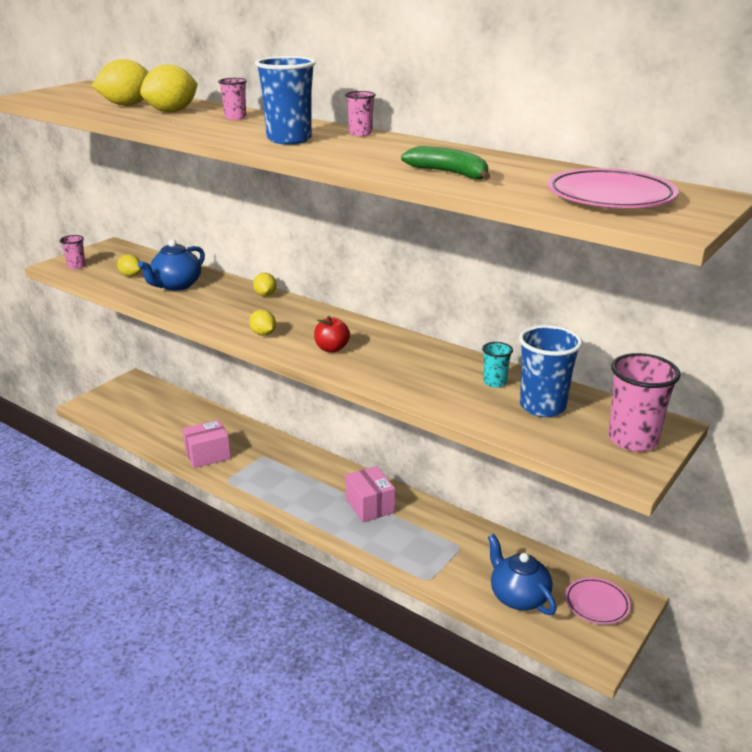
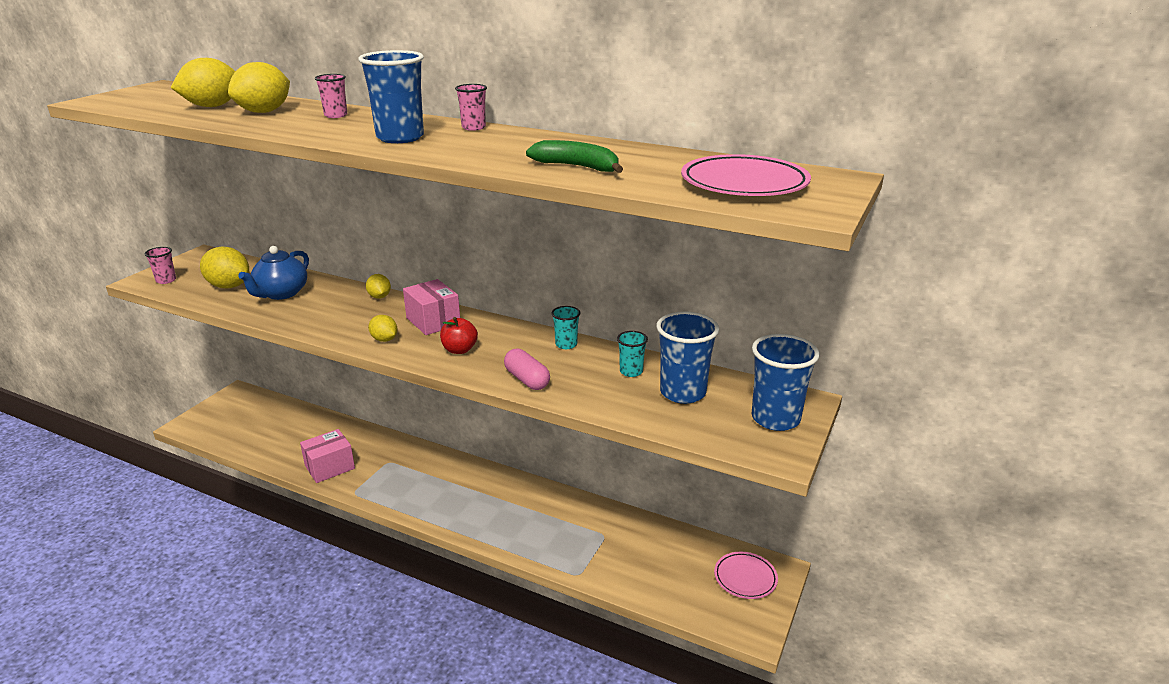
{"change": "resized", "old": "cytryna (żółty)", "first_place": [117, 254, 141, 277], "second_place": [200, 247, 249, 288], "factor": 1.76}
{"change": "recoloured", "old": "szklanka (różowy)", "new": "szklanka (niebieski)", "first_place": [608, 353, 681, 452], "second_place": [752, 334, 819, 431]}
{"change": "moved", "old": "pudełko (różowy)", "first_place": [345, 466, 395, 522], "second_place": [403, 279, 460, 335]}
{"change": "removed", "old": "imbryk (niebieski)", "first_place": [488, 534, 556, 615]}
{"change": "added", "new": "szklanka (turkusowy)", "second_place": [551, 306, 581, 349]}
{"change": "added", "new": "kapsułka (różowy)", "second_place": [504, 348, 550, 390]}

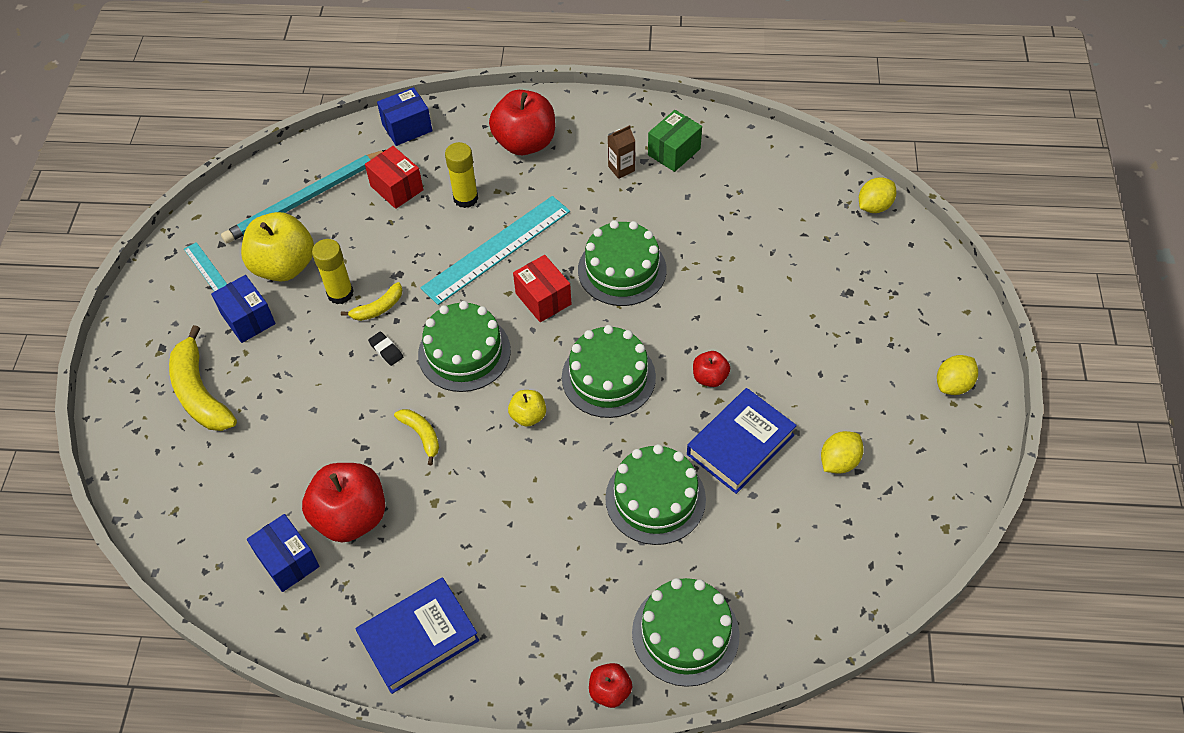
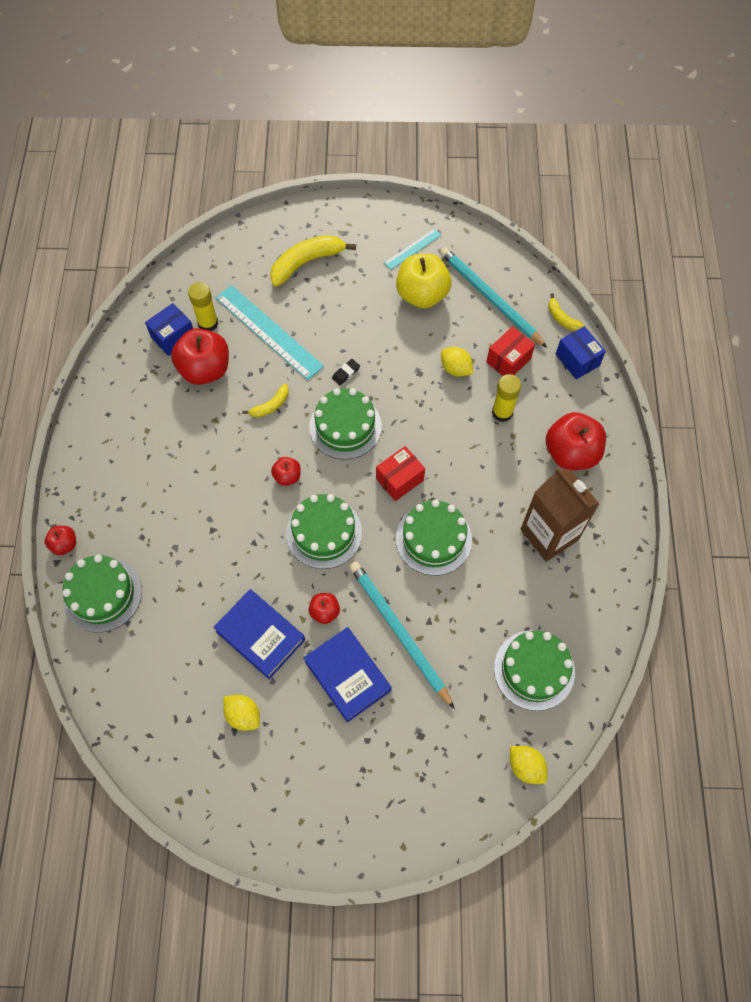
{"change": "removed", "old": "pudełko (zielony)", "first_place": [648, 110, 702, 172]}
{"change": "resized", "old": "karton mleka (brązowy)", "first_place": [608, 125, 635, 179], "second_place": [521, 468, 599, 562], "factor": 2.35}
{"change": "moved", "old": "linijka (turkusowy)", "first_place": [420, 196, 570, 305], "second_place": [216, 285, 324, 380]}
{"change": "moved", "old": "klej w sztyfcie (żółty)", "first_place": [312, 239, 354, 304], "second_place": [188, 282, 218, 331]}
{"change": "removed", "old": "pudełko (niebieski)", "first_place": [211, 275, 275, 343]}
{"change": "moved", "old": "banan (żółty)", "first_place": [341, 282, 402, 321], "second_place": [548, 293, 586, 331]}
{"change": "moved", "old": "cytryna (żółty)", "first_place": [937, 355, 978, 395], "second_place": [441, 347, 473, 377]}
{"change": "recoloured", "old": "jabłko (żółty)", "new": "jabłko (czerwony)", "first_place": [508, 390, 546, 427], "second_place": [271, 457, 301, 486]}
{"change": "moved", "old": "tort (zielony)", "first_place": [605, 444, 706, 545], "second_place": [494, 630, 575, 711]}
{"change": "moved", "old": "książka (niebieski)", "first_place": [355, 577, 479, 694], "second_place": [304, 627, 391, 722]}
{"change": "added", "new": "ołówek (turkusowy)", "second_place": [349, 561, 455, 709]}

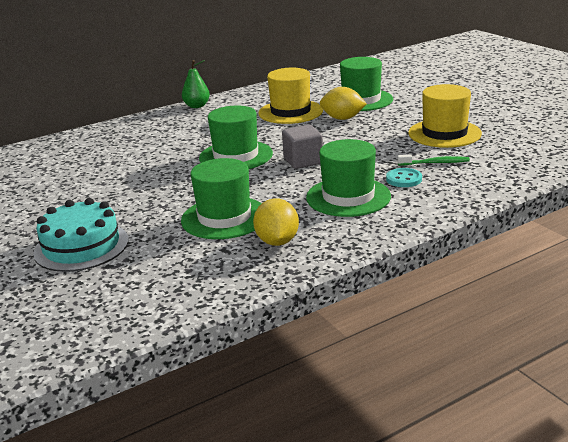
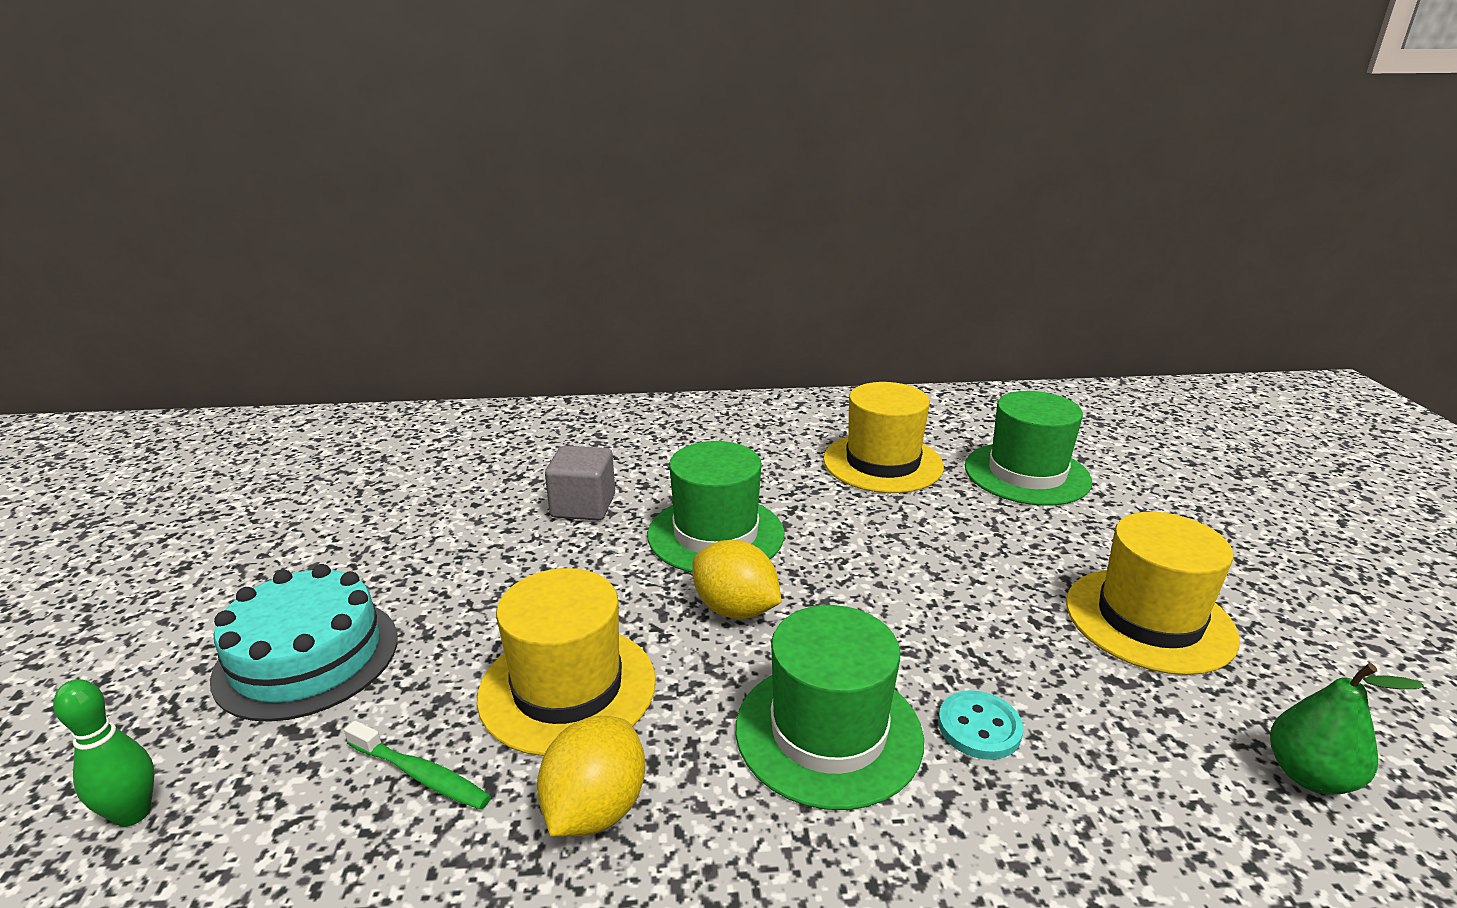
{"change": "moved", "old": "gruszka (zielony)", "first_place": [182, 60, 210, 108], "second_place": [1270, 663, 1424, 795]}
{"change": "moved", "old": "cytryna (żółty)", "first_place": [320, 87, 367, 120], "second_place": [692, 540, 782, 619]}
{"change": "moved", "old": "sześcian (szary)", "first_place": [282, 125, 323, 169], "second_place": [545, 446, 615, 521]}
{"change": "moved", "old": "szczoteczka do zębów (zielony)", "first_place": [397, 154, 470, 165], "second_place": [344, 720, 491, 810]}
{"change": "recoloured", "old": "kapelusz (zielony)", "new": "kapelusz (żółty)", "first_place": [181, 158, 262, 239], "second_place": [477, 568, 656, 756]}
{"change": "added", "new": "kręgiel (zielony)", "second_place": [53, 679, 154, 827]}

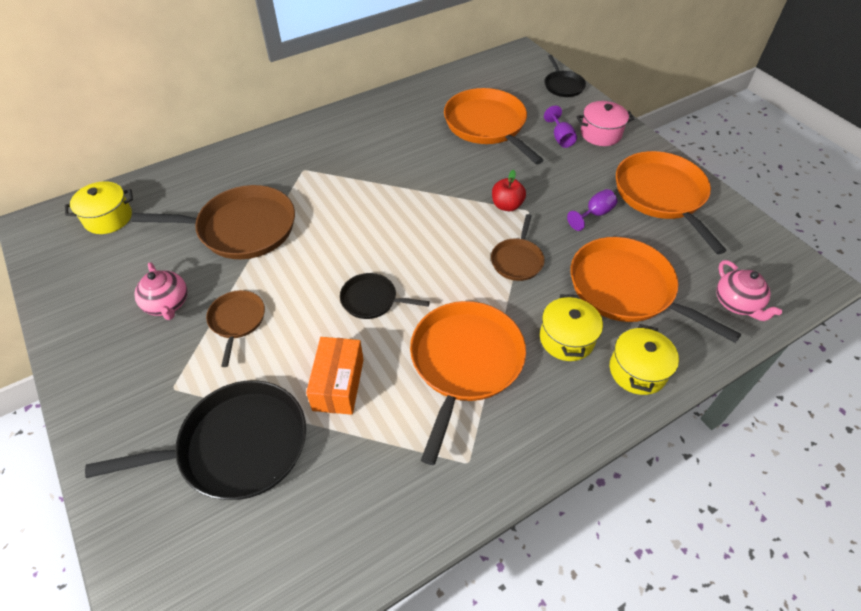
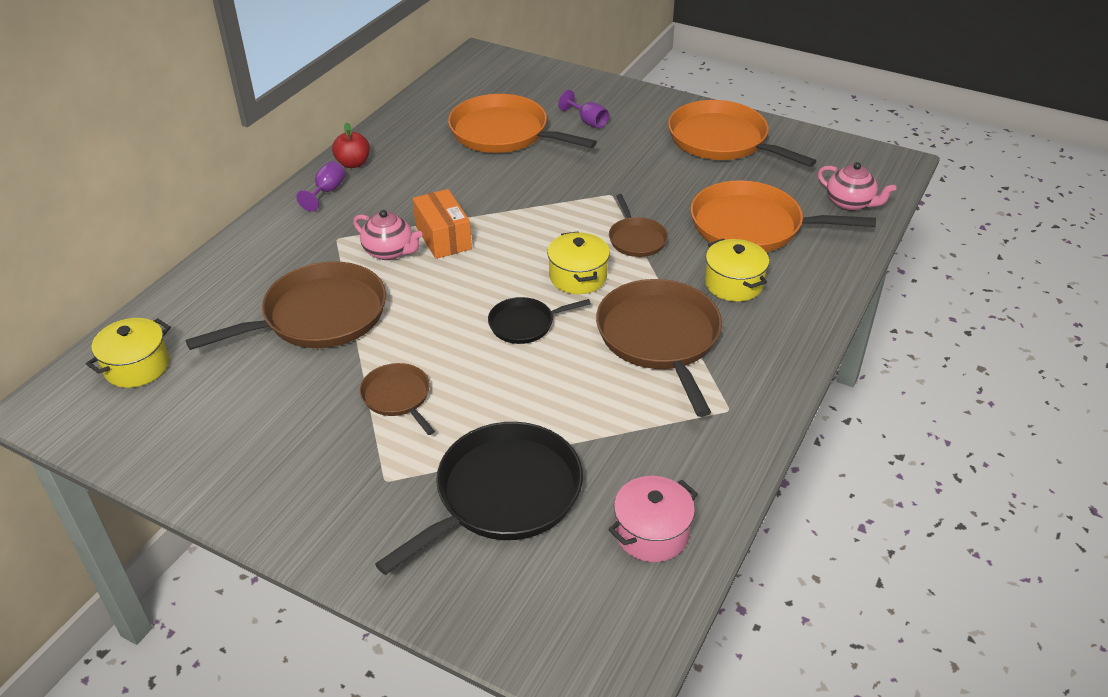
{"change": "removed", "old": "patelnia (czarny)", "first_place": [545, 55, 586, 97]}
{"change": "moved", "old": "garnek (różowy)", "first_place": [576, 101, 634, 146], "second_place": [608, 476, 698, 562]}
{"change": "moved", "old": "jabłko (czerwony)", "first_place": [492, 170, 526, 211], "second_place": [332, 123, 370, 168]}
{"change": "moved", "old": "kielich (fioletowy)", "first_place": [567, 189, 617, 231], "second_place": [296, 161, 345, 212]}
{"change": "moved", "old": "imbryk (różowy)", "first_place": [134, 262, 187, 320], "second_place": [353, 210, 423, 260]}
{"change": "recoloured", "old": "patelnia (pomarańczowy)", "new": "patelnia (brązowy)", "first_place": [410, 301, 526, 465], "second_place": [596, 279, 722, 417]}
{"change": "moved", "old": "garnek (żółty)", "first_place": [610, 324, 679, 395], "second_place": [547, 231, 610, 294]}
{"change": "moved", "old": "pudełko (pomarańczowy)", "first_place": [306, 337, 364, 415], "second_place": [412, 189, 472, 259]}

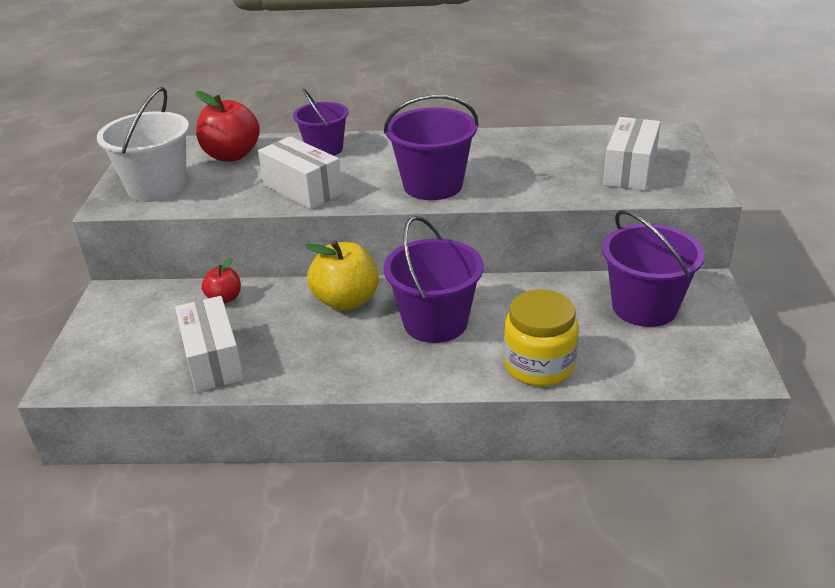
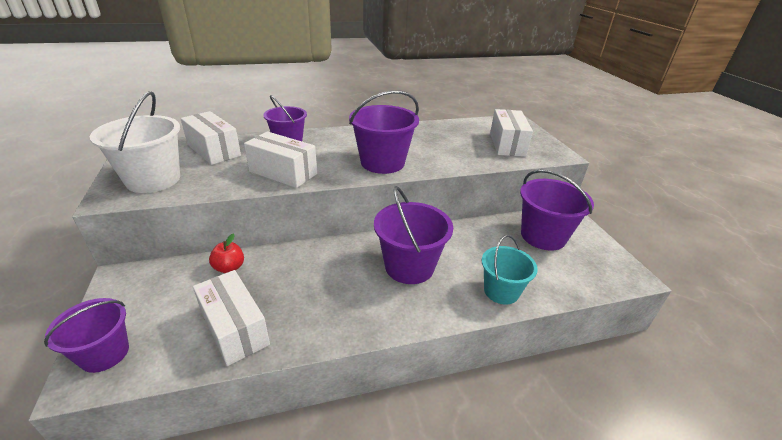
{"change": "replaced", "old": "jabłko (czerwony)", "new": "pudełko (biały)", "first_place": [195, 91, 260, 161], "second_place": [180, 111, 241, 165]}
{"change": "removed", "old": "jabłko (żółty)", "first_place": [305, 240, 378, 311]}
{"change": "replaced", "old": "słoik (żółty)", "new": "wiadro (turkusowy)", "first_place": [503, 289, 579, 386], "second_place": [482, 235, 538, 305]}
{"change": "added", "new": "wiadro (fioletowy)", "second_place": [44, 298, 129, 373]}

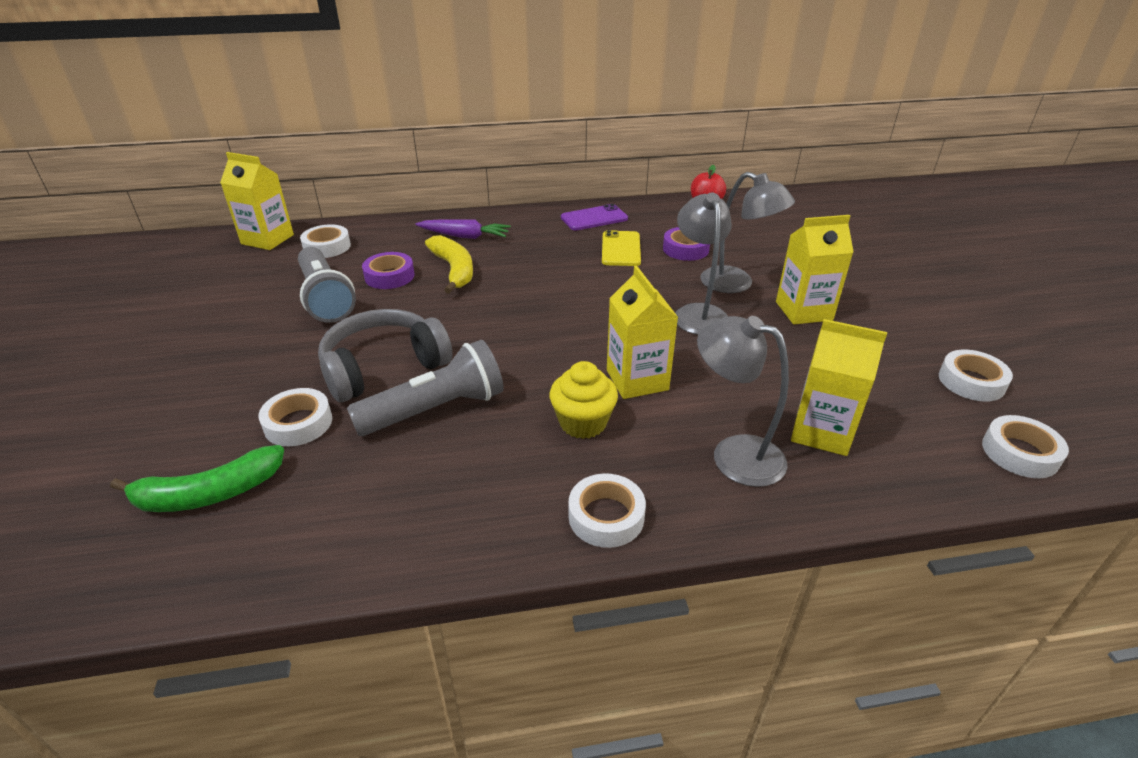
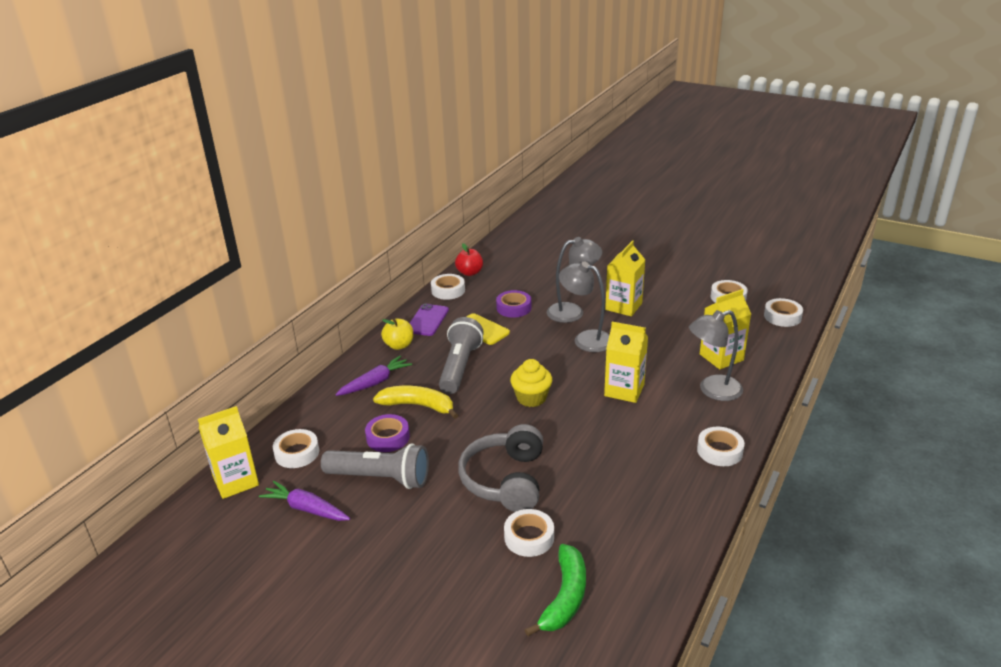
{"change": "moved", "old": "latarka (szary)", "first_place": [347, 340, 504, 436], "second_place": [439, 317, 484, 394]}
{"change": "moved", "old": "muffinka (żółty)", "first_place": [549, 361, 618, 439], "second_place": [510, 359, 552, 407]}
{"change": "added", "new": "taśma klejąca (biały)", "second_place": [431, 274, 465, 300]}
{"change": "added", "new": "jabłko (żółty)", "second_place": [381, 319, 413, 350]}
{"change": "added", "new": "marchewka (fioletowy)", "second_place": [259, 481, 350, 521]}

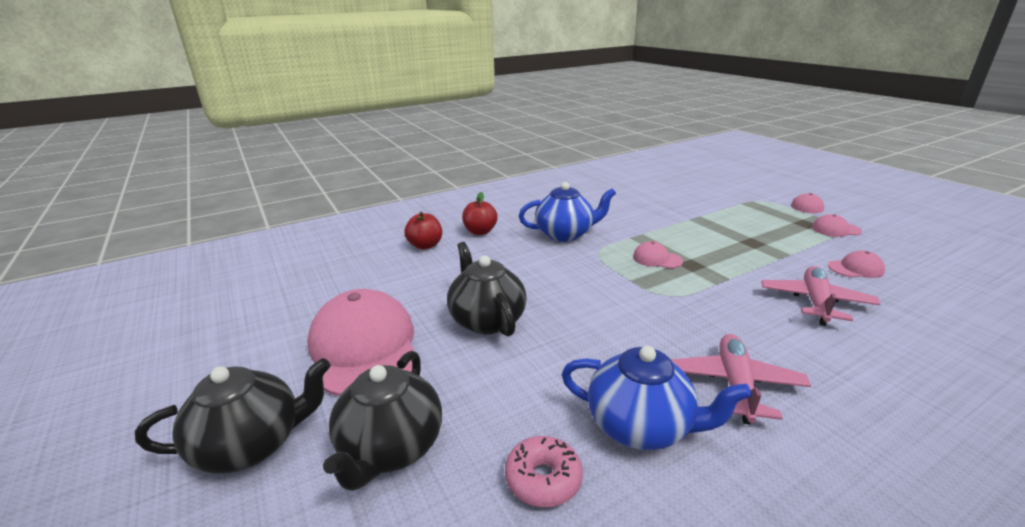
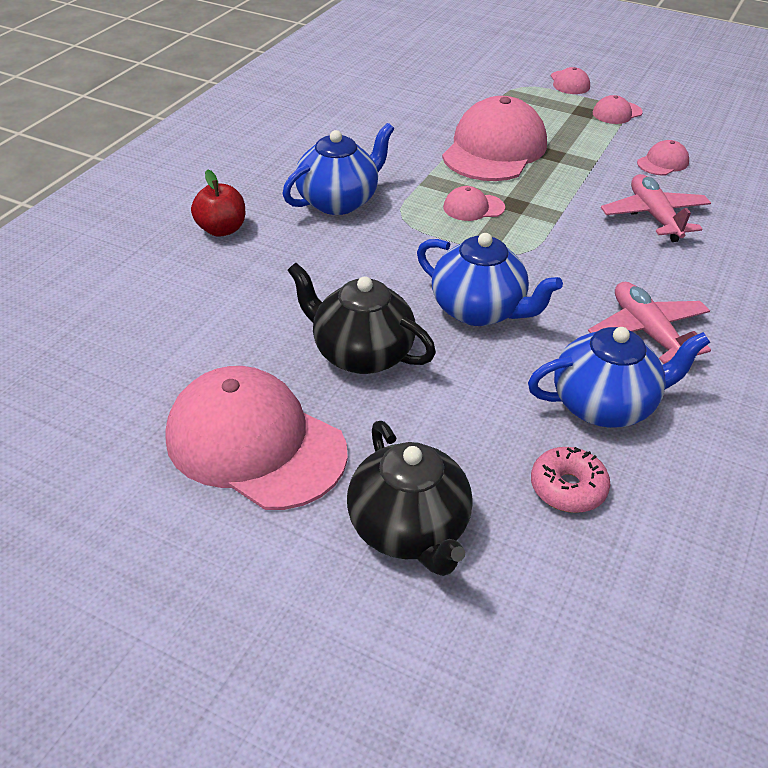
{"change": "removed", "old": "jabłko (czerwony)", "first_place": [404, 211, 442, 250]}
{"change": "removed", "old": "imbryk (czarny)", "first_place": [135, 358, 331, 474]}
{"change": "added", "new": "czapka (różowy)", "second_place": [442, 96, 547, 181]}
{"change": "added", "new": "imbryk (niebieski)", "second_place": [417, 233, 563, 326]}

